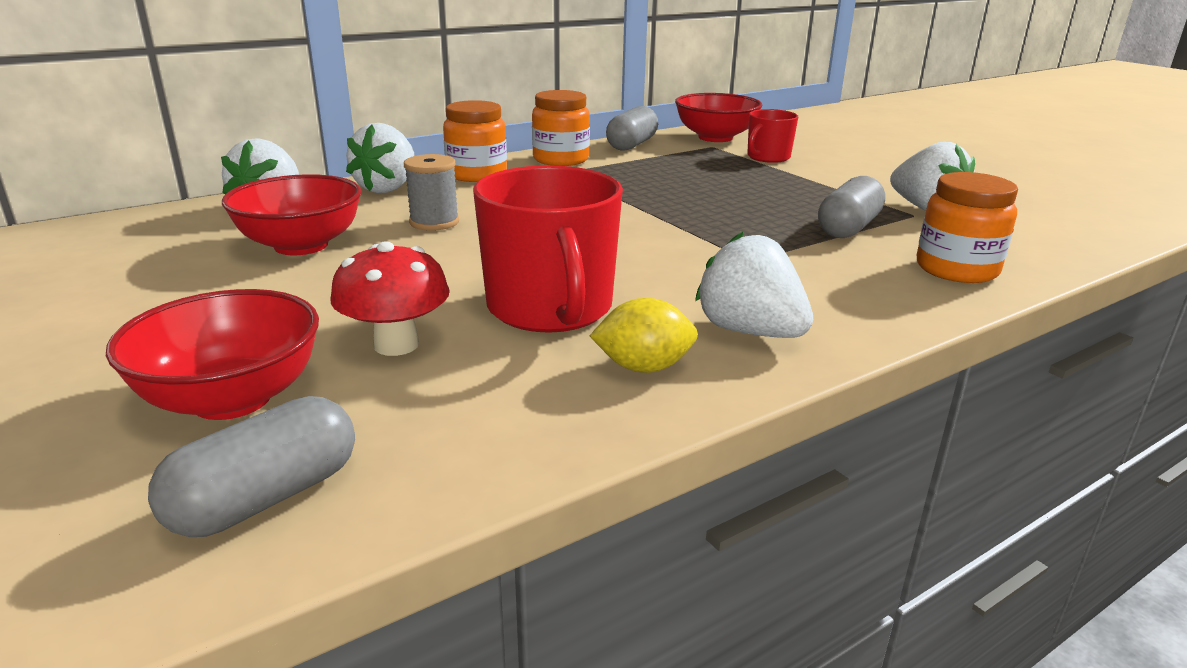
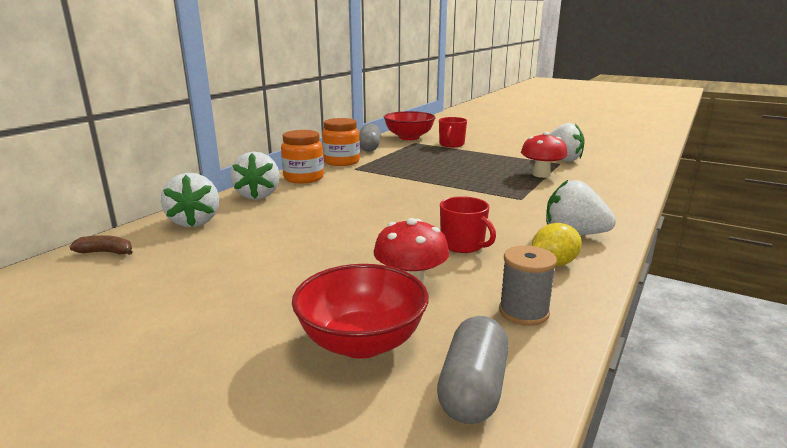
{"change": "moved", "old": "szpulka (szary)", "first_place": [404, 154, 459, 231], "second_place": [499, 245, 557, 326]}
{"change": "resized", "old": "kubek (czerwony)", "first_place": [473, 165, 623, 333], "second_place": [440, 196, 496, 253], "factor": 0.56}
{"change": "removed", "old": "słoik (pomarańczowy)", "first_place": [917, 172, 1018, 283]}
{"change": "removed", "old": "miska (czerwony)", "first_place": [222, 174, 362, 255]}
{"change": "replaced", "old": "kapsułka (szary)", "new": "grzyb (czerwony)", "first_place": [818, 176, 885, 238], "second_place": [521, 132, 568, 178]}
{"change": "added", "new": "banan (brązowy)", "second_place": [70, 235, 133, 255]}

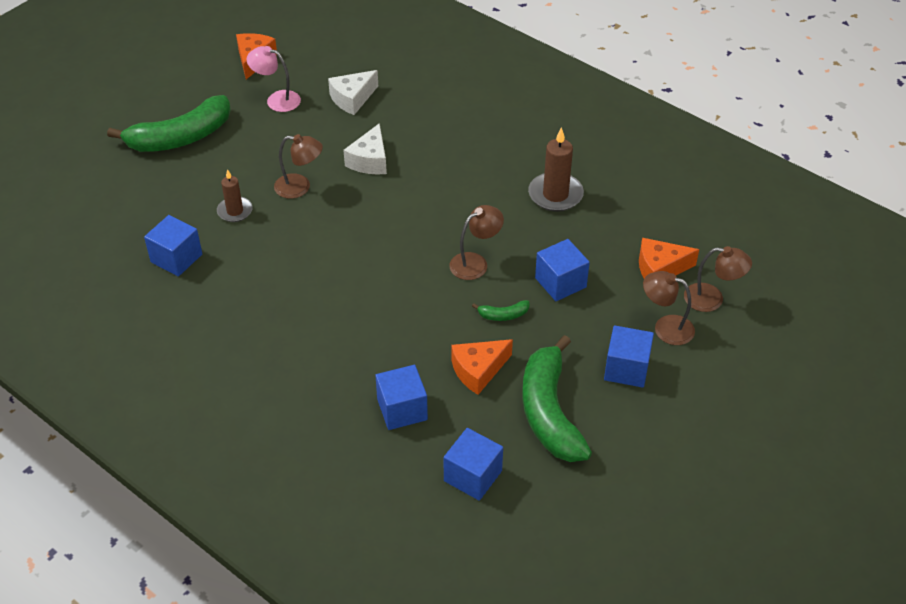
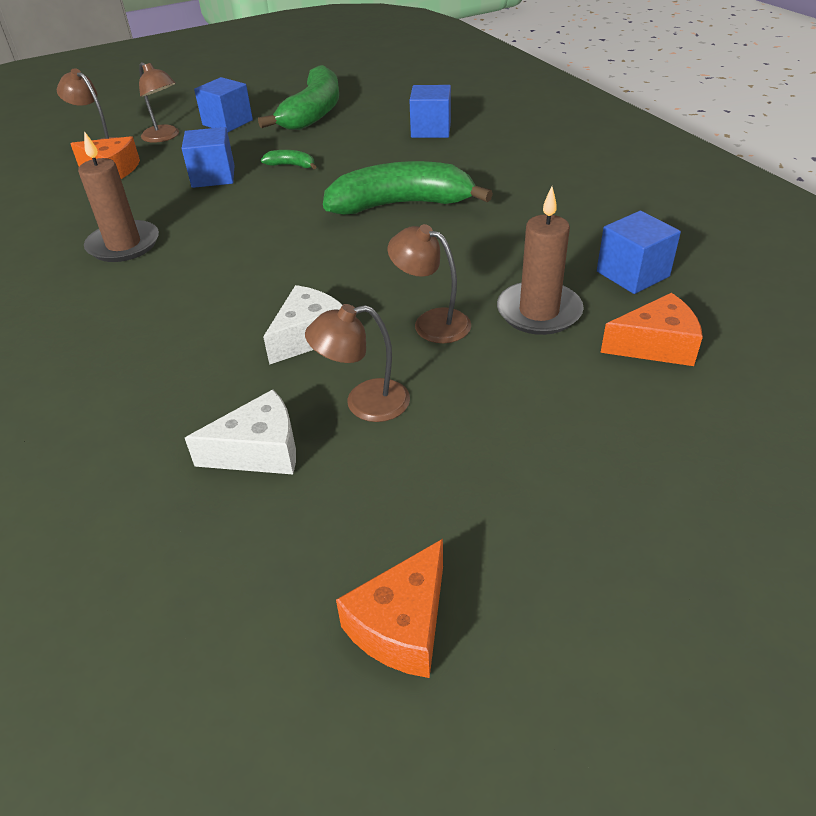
{"change": "removed", "old": "lampka (różowy)", "first_place": [246, 46, 301, 112]}
{"change": "moved", "old": "banan (zielony)", "first_place": [107, 95, 231, 152], "second_place": [323, 161, 493, 214]}
{"change": "resized", "old": "świeca (brązowy)", "first_place": [217, 169, 253, 222], "second_place": [497, 187, 584, 335], "factor": 1.57}
{"change": "moved", "old": "lampka (brązowy)", "first_place": [449, 205, 504, 280], "second_place": [305, 304, 410, 422]}
{"change": "moved", "old": "ser (pomarańczowy)", "first_place": [451, 339, 513, 395], "second_place": [601, 293, 703, 366]}
{"change": "removed", "old": "sześcian (niebieski)", "first_place": [444, 428, 503, 501]}

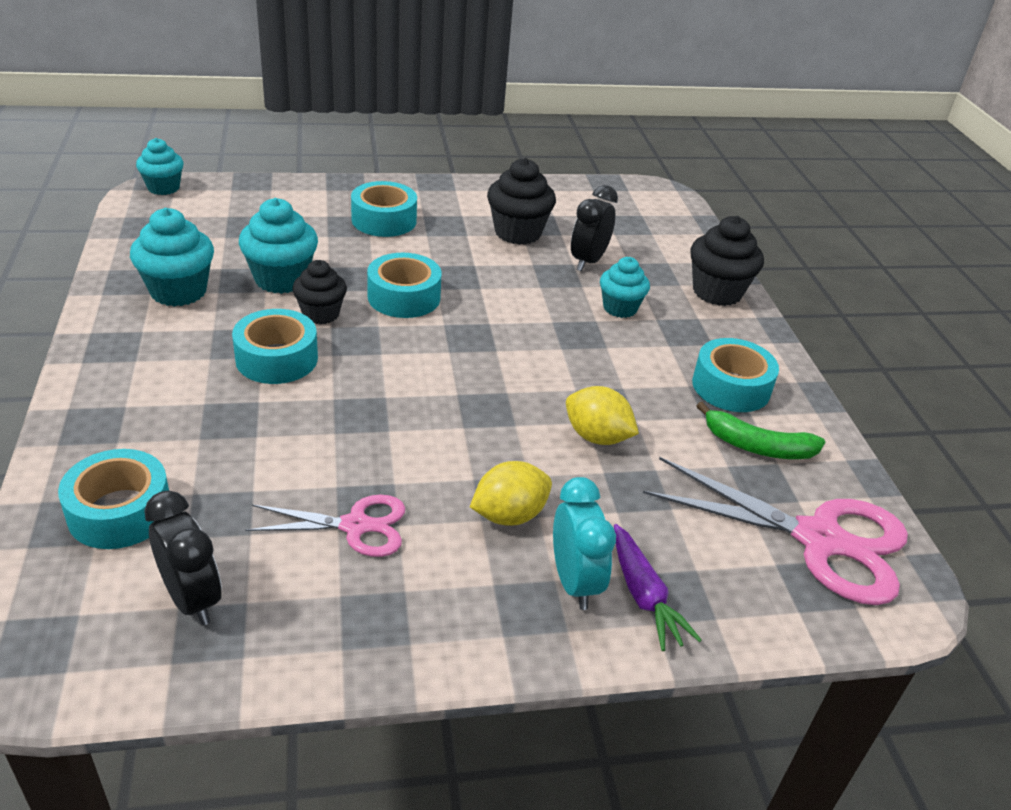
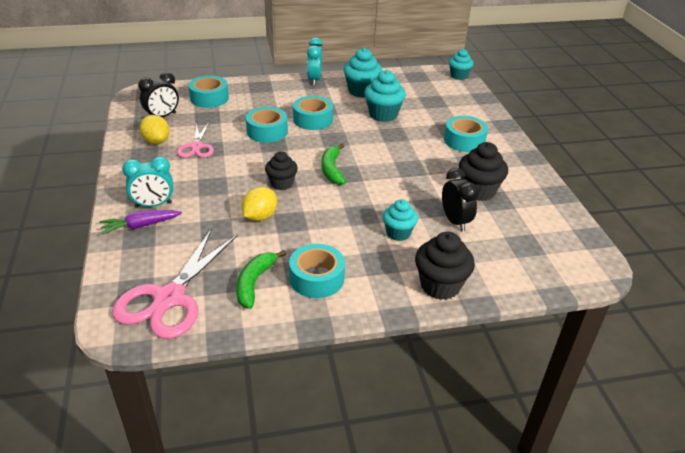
{"change": "turned", "old": "budzik (czarny)", "first_place": [571, 185, 618, 271], "second_place": [442, 168, 479, 232], "degrees": 45}
{"change": "moved", "old": "taśma klejąca (turkusowy)", "first_place": [367, 253, 442, 318], "second_place": [246, 107, 288, 143]}
{"change": "moved", "old": "muffinka (czarny)", "first_place": [292, 260, 347, 324], "second_place": [265, 151, 298, 190]}
{"change": "moved", "old": "cytryna (żółty)", "first_place": [470, 461, 552, 526], "second_place": [140, 115, 170, 144]}
{"change": "added", "new": "budzik (turkusowy)", "second_place": [307, 38, 323, 86]}
{"change": "added", "new": "banan (zielony)", "second_place": [322, 144, 346, 185]}

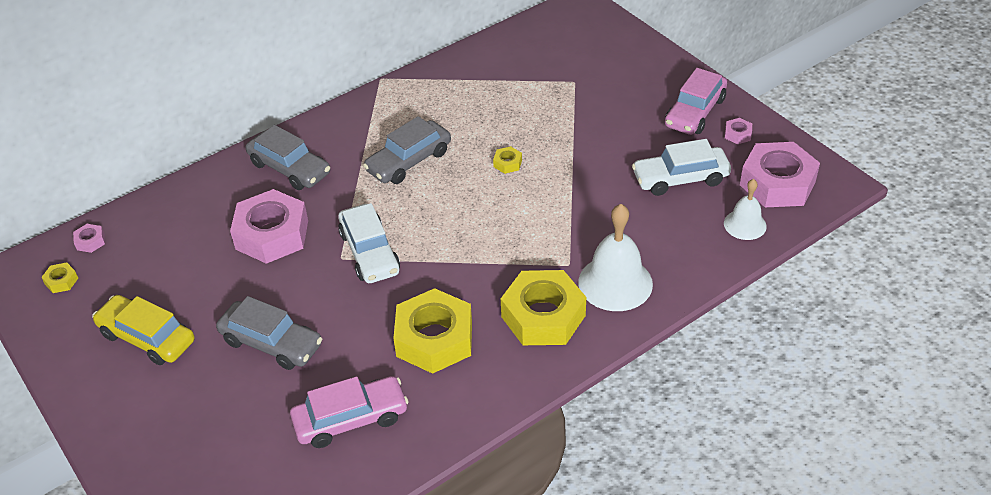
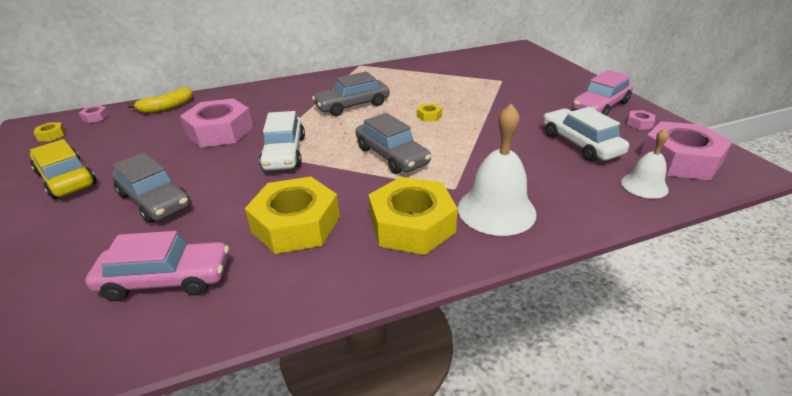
{"change": "moved", "old": "samochód (szary)", "first_place": [246, 125, 330, 190], "second_place": [355, 113, 431, 174]}
{"change": "turned", "old": "samochód (biały)", "first_place": [632, 139, 731, 196], "second_place": [543, 107, 629, 162], "degrees": 60}
{"change": "added", "new": "banan (żółty)", "second_place": [127, 87, 193, 113]}

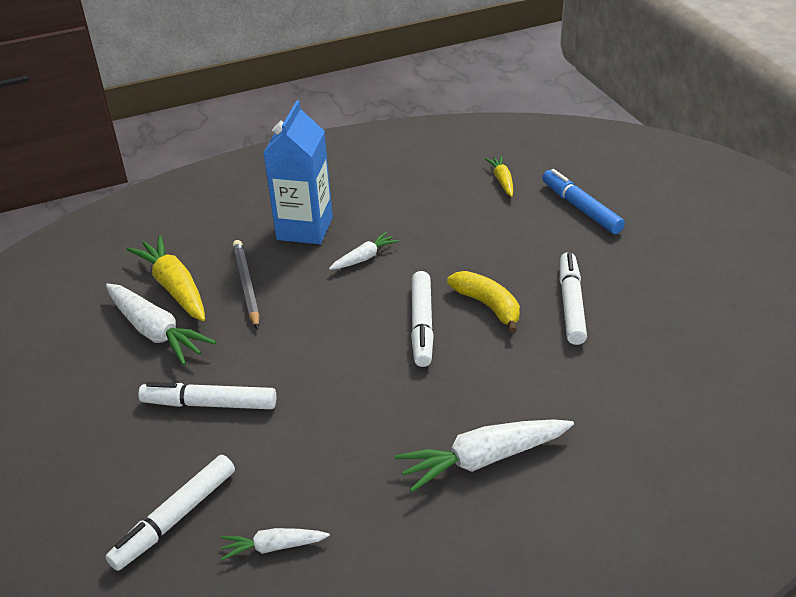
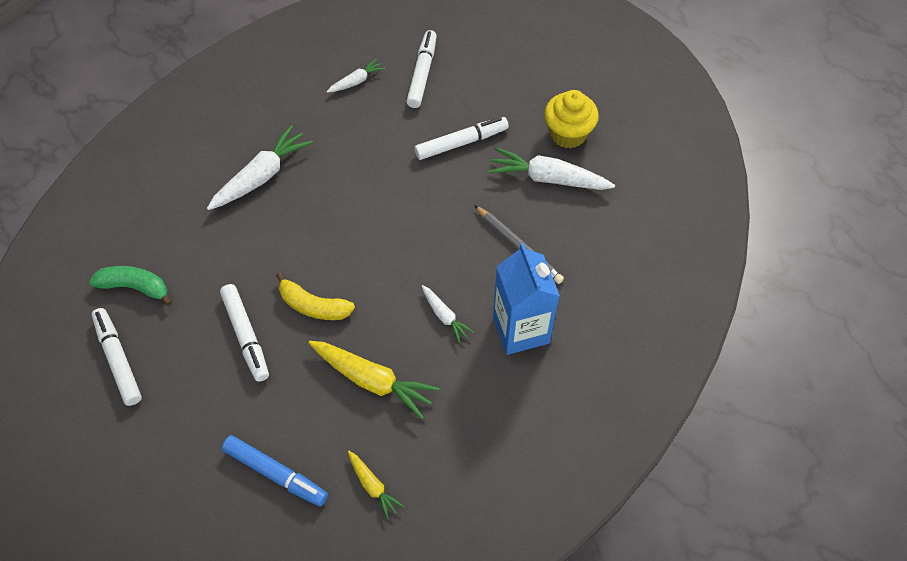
{"change": "turned", "old": "marchewka (biały)", "first_place": [329, 232, 399, 270], "second_place": [422, 285, 474, 343], "degrees": -60}
{"change": "moved", "old": "marchewka (żółty)", "first_place": [126, 235, 205, 321], "second_place": [309, 341, 440, 419]}
{"change": "moved", "old": "flamaster (biały)", "first_place": [411, 271, 434, 367], "second_place": [92, 308, 142, 406]}
{"change": "added", "new": "muffinka (żółty)", "second_place": [544, 90, 599, 148]}
{"change": "added", "new": "banan (zielony)", "second_place": [89, 266, 172, 306]}

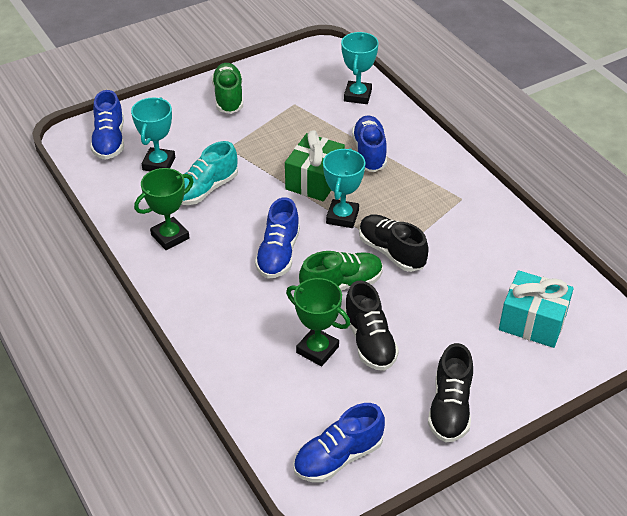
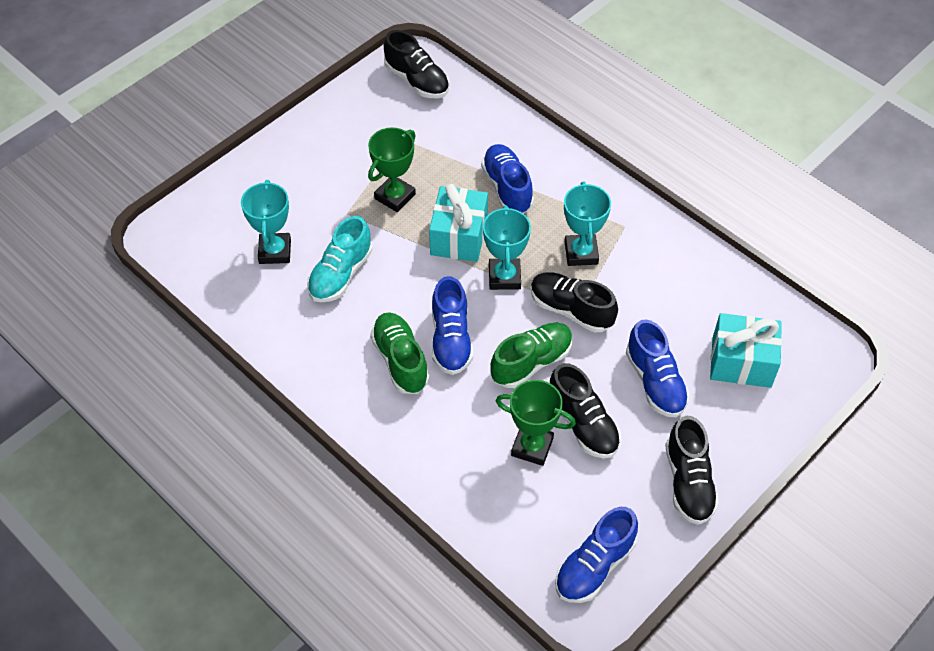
{"change": "moved", "old": "puchar (turkusowy)", "first_place": [341, 32, 379, 104], "second_place": [564, 182, 611, 266]}
{"change": "moved", "old": "but (zielony)", "first_place": [212, 63, 243, 114], "second_place": [370, 312, 429, 394]}
{"change": "moved", "old": "but (niebieski)", "first_place": [90, 90, 124, 160], "second_place": [626, 319, 690, 417]}
{"change": "recoloured", "old": "prezent (zielony)", "new": "prezent (turkusowy)", "first_place": [285, 130, 345, 201], "second_place": [429, 184, 488, 262]}
{"change": "moved", "old": "puchar (zielony)", "first_place": [134, 168, 194, 250], "second_place": [368, 127, 416, 212]}
{"change": "added", "new": "but (czarny)", "second_place": [384, 30, 449, 98]}

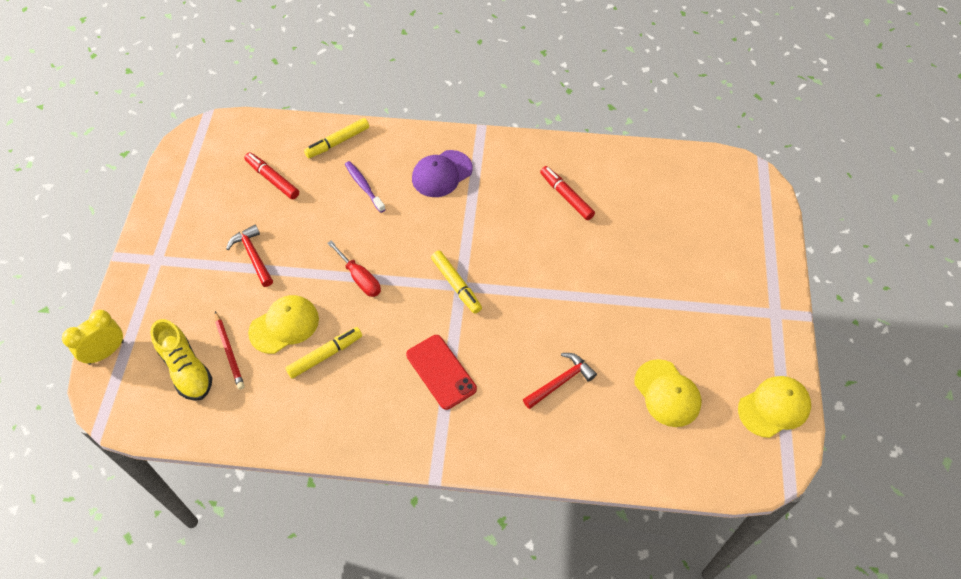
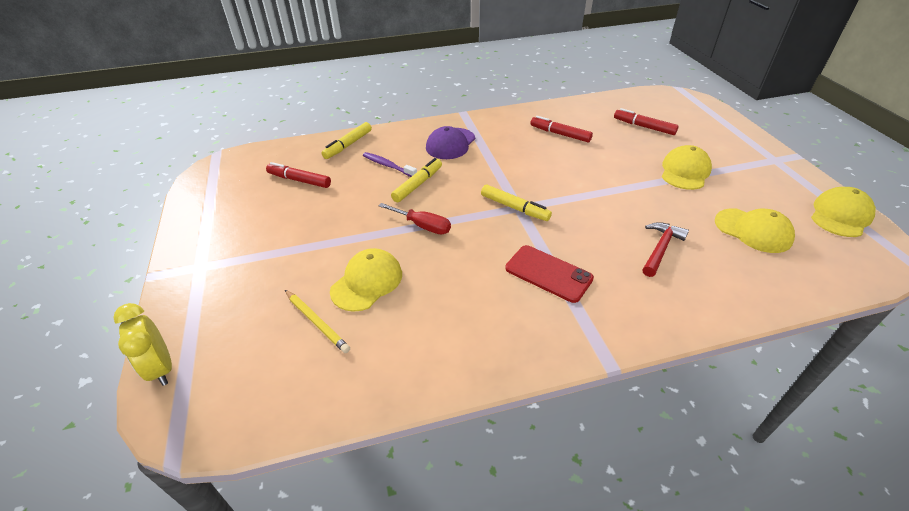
{"change": "removed", "old": "młotek (czerwony)", "first_place": [226, 225, 273, 287]}
{"change": "turned", "old": "budzik (żółty)", "first_place": [62, 310, 124, 365], "second_place": [113, 303, 172, 386], "degrees": -60}
{"change": "recoloured", "old": "ołówek (czerwony)", "new": "ołówek (żółty)", "first_place": [215, 311, 245, 390], "second_place": [285, 290, 350, 353]}
{"change": "removed", "old": "but (żółty)", "first_place": [150, 319, 212, 401]}
{"change": "moved", "old": "flamaster (żółty)", "first_place": [285, 327, 362, 379], "second_place": [391, 158, 442, 202]}
{"change": "added", "new": "flamaster (czerwony)", "second_place": [614, 108, 679, 135]}
{"change": "added", "new": "czapka (żółty)", "second_place": [662, 145, 712, 190]}

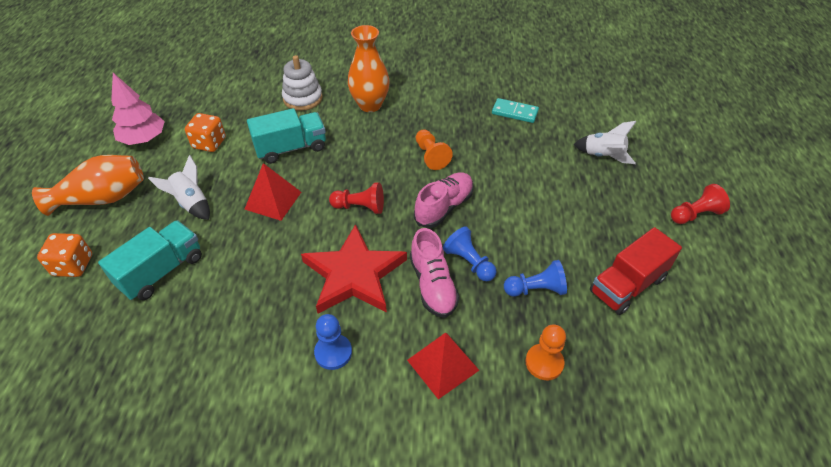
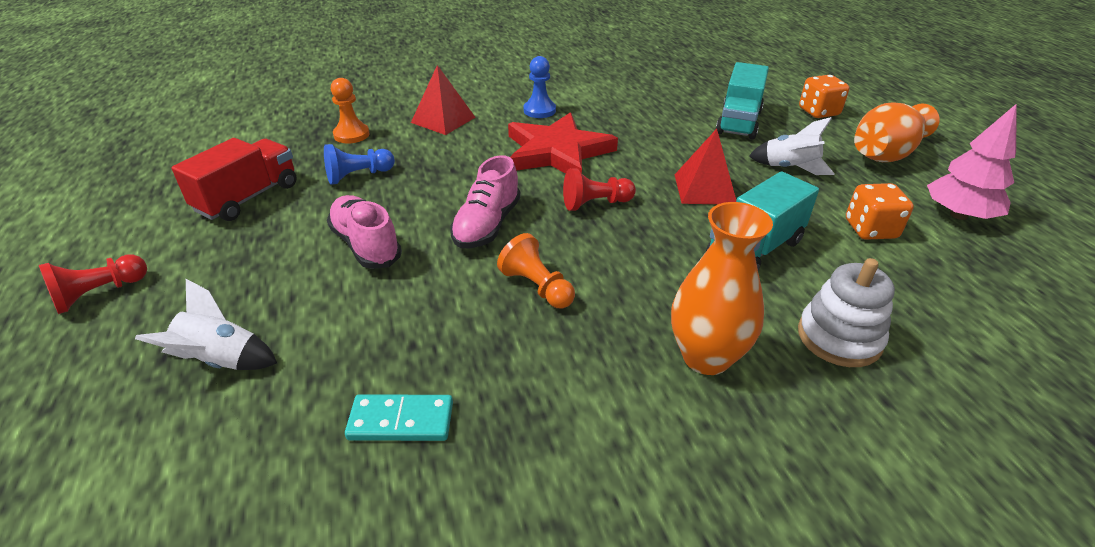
{"change": "removed", "old": "pionek (niebieski)", "first_place": [443, 226, 497, 281]}
{"change": "moved", "old": "but (różowy)", "first_place": [410, 228, 460, 318], "second_place": [327, 195, 402, 269]}

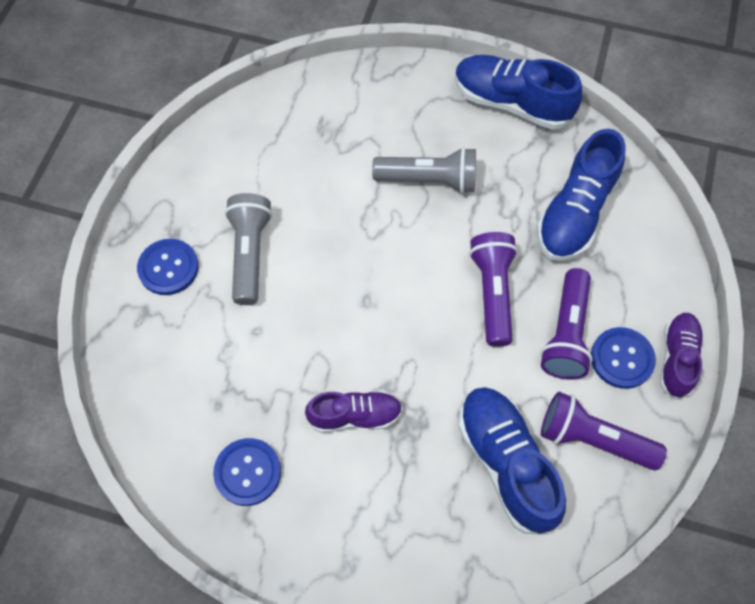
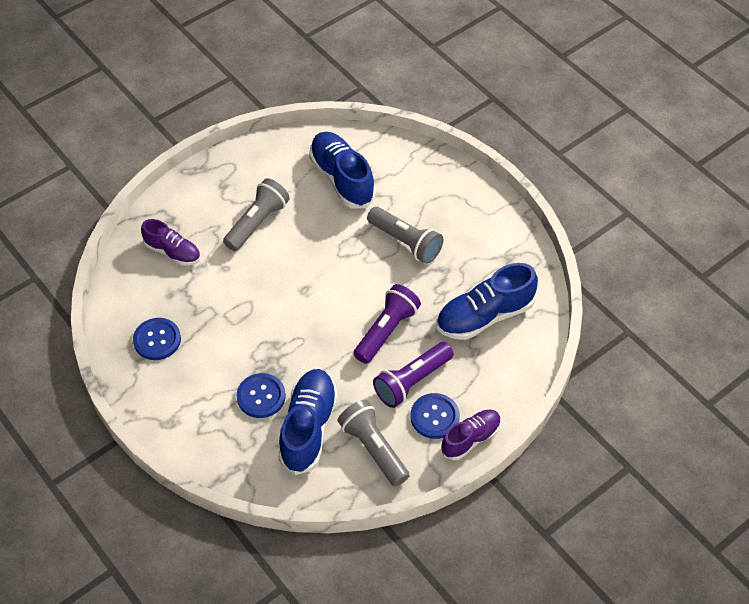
{"change": "moved", "old": "but (niebieski)", "first_place": [455, 55, 583, 129], "second_place": [309, 132, 376, 209]}
{"change": "moved", "old": "guzik (niebieski)", "first_place": [137, 239, 199, 295], "second_place": [237, 373, 286, 418]}
{"change": "moved", "old": "but (fioletowy)", "first_place": [305, 391, 403, 433], "second_place": [141, 219, 201, 266]}
{"change": "recoloured", "old": "latarka (fioletowy)", "new": "latarka (szary)", "first_place": [541, 391, 667, 470], "second_place": [338, 400, 409, 486]}

